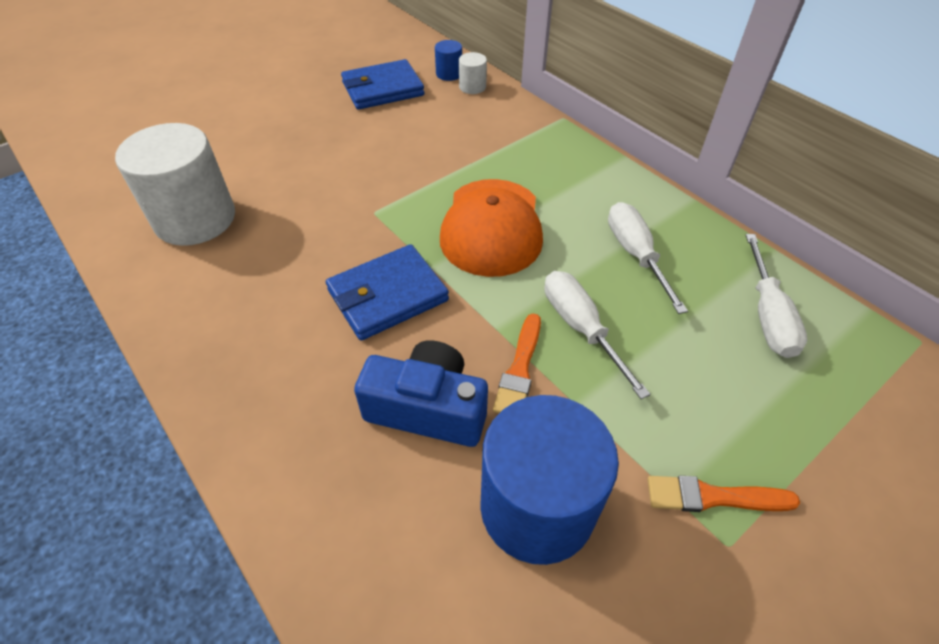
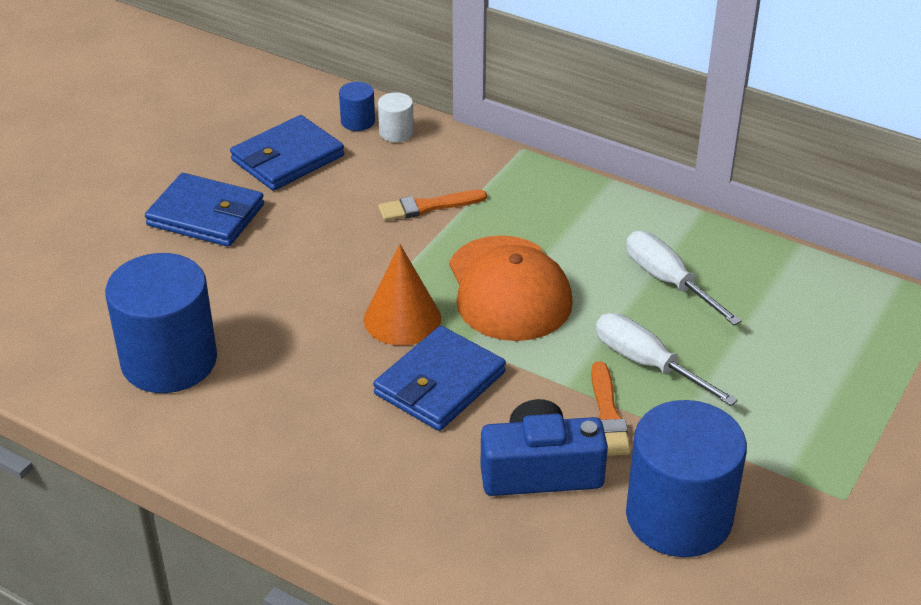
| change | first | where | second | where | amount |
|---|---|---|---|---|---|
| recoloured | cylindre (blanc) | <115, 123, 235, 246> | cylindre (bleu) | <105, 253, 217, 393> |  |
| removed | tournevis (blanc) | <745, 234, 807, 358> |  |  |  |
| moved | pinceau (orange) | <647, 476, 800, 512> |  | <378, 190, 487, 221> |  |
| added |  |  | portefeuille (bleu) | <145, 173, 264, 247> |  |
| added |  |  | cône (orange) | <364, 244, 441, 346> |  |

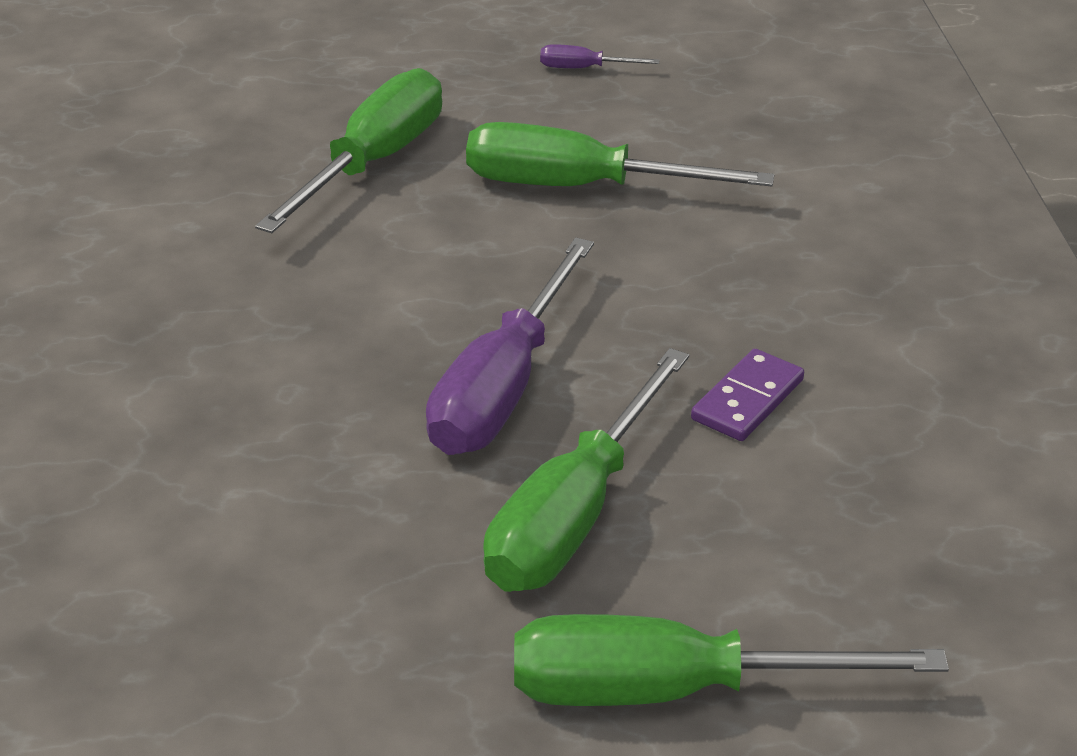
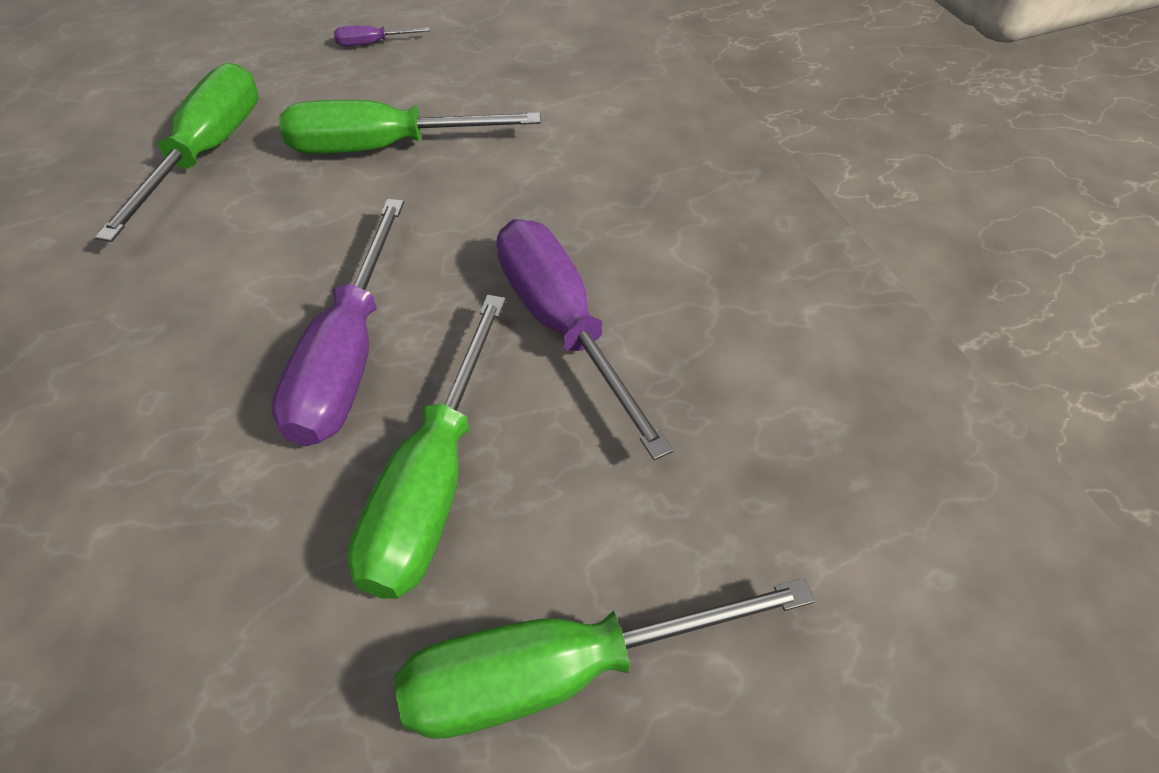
| change | first | where | second | where | amount |
|---|---|---|---|---|---|
| replaced | domino (violet) | <691, 349, 804, 441> | tournevis (violet) | <496, 219, 673, 460> |  |

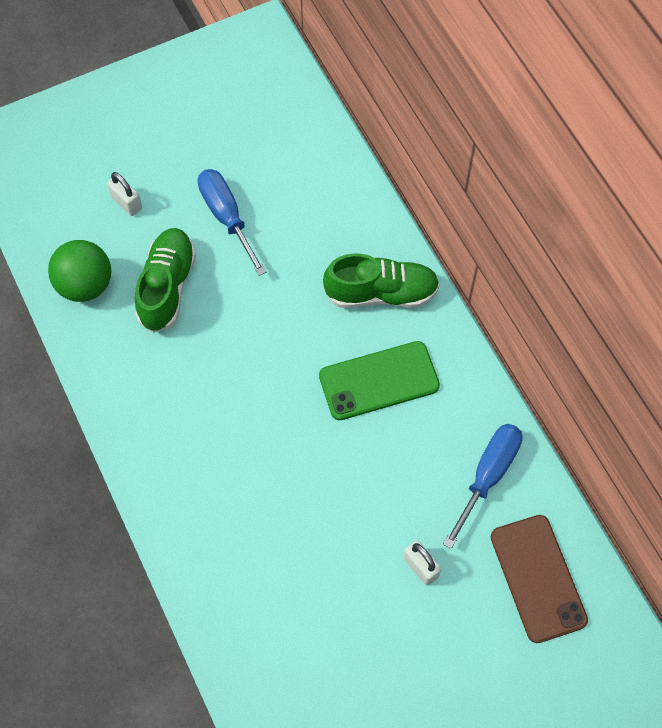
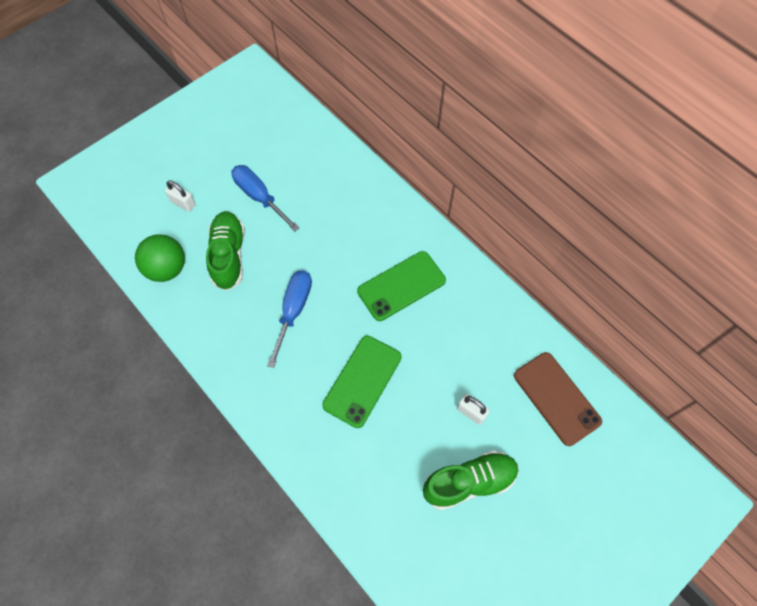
| change | first | where | second | where | amount |
|---|---|---|---|---|---|
| moved | chaussure (vert) | <323, 253, 440, 308> |  | <423, 450, 519, 510> |  |
| moved | tournevis (bleu) | <443, 424, 523, 549> |  | <267, 270, 312, 368> |  |
| added |  |  | téléphone (vert) | <322, 336, 402, 428> |  |

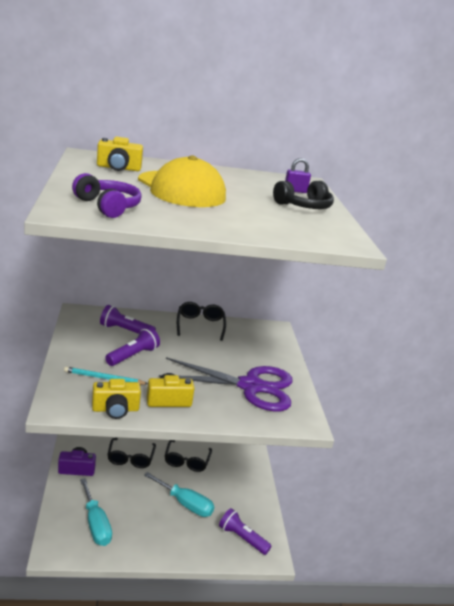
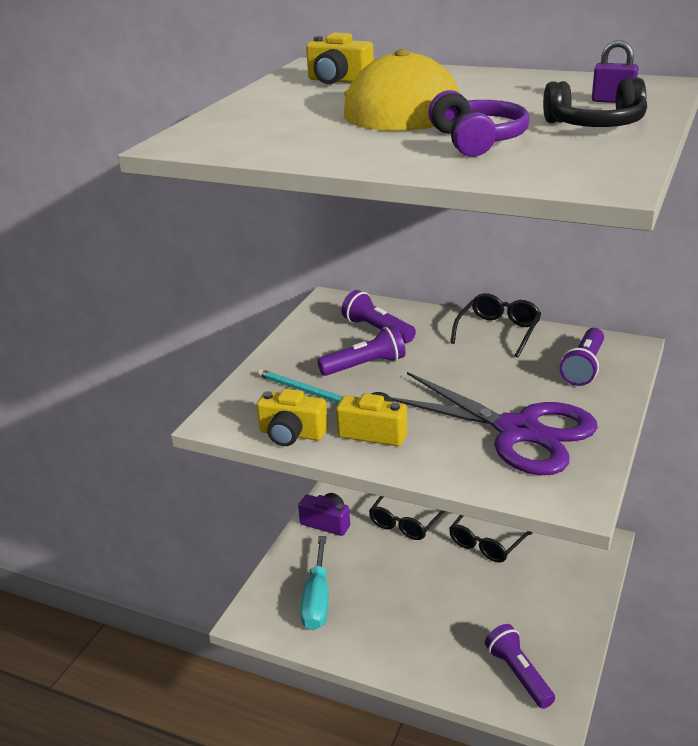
| change | first | where | second | where | amount |
|---|---|---|---|---|---|
| moved | casque audio (violet) | <72, 173, 142, 218> |  | <428, 90, 529, 157> |  |
| removed | tournevis (turquoise) | <144, 472, 214, 517> |  |  |  |
| added |  |  | lampe de poche (violet) | <560, 328, 604, 386> |  |

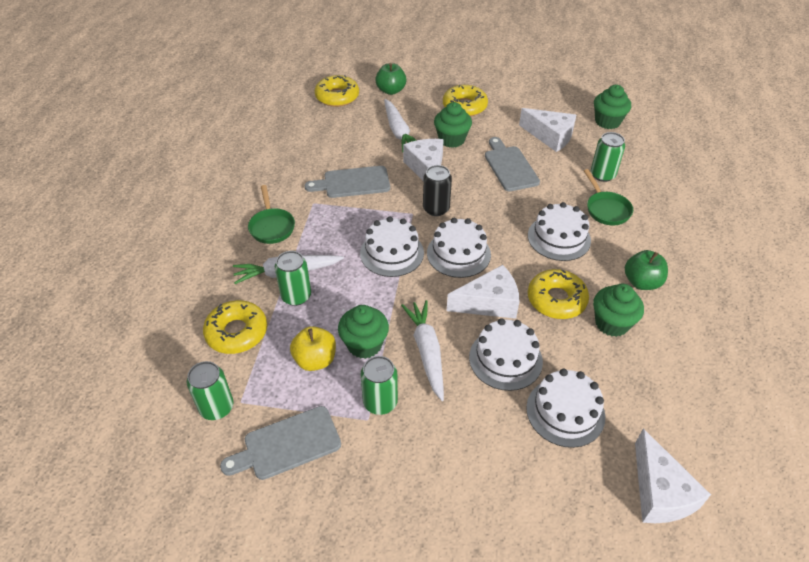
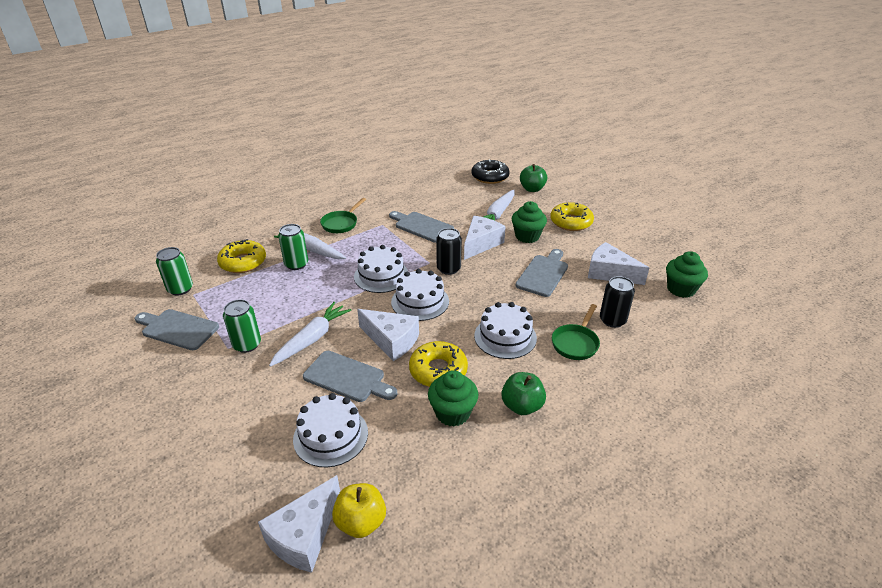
| change | first | where | second | where | amount |
|---|---|---|---|---|---|
| recoloured | beignet (jaune) | <315, 75, 359, 107> | beignet (noir) | <472, 160, 509, 184> |  |
| turned | fromage (blanc) | <519, 108, 576, 152> |  | <588, 242, 649, 285> | 135 degrees clockwise |
| recoloured | canette (vert) | <591, 132, 625, 182> | canette (noir) | <600, 276, 635, 328> |  |
| removed | muffin (vert) | <338, 305, 389, 359> |  |  |  |
| replaced | gâteau (blanc) | <469, 318, 543, 391> | planche à découper (gris) | <303, 351, 397, 402> |  |
| moved | pomme (jaune) | <290, 326, 336, 371> |  | <332, 483, 386, 538> |  |

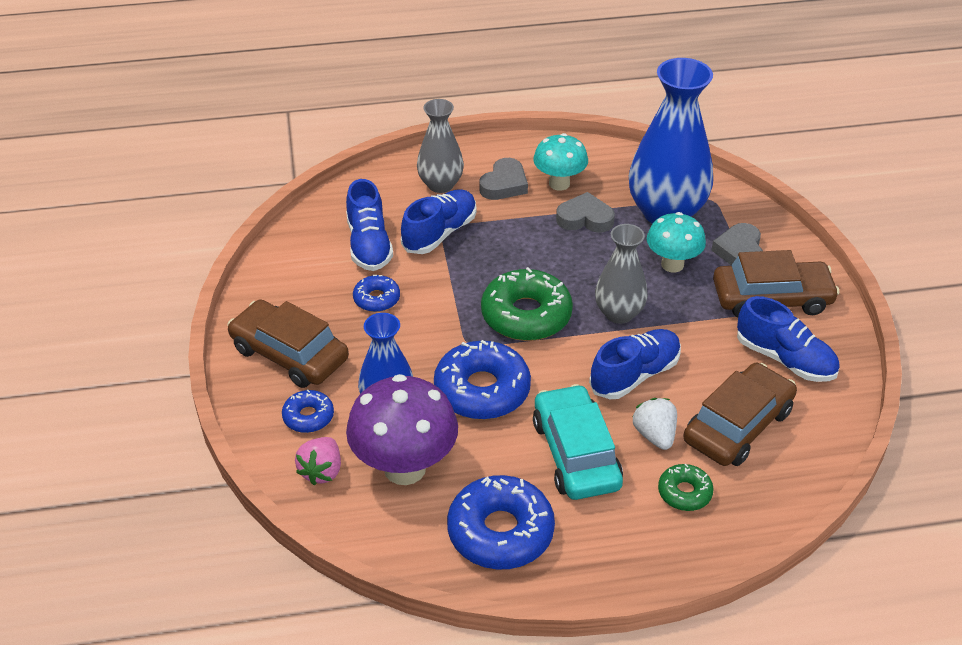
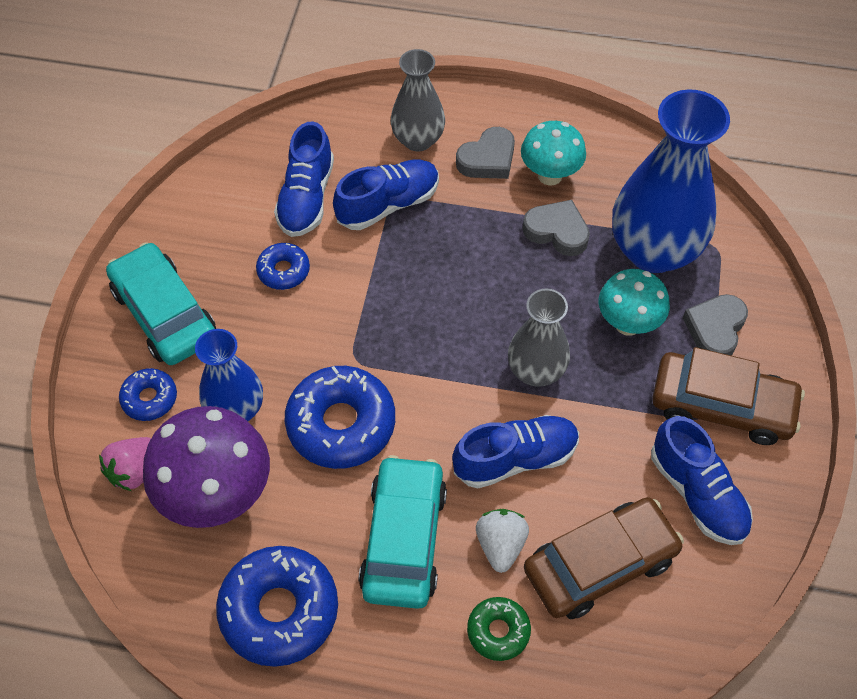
| change | first | where | second | where | amount |
|---|---|---|---|---|---|
| removed | beignet (vert) | <481, 267, 573, 341> |  |  |  |
| recoloured | voiture (marron) | <227, 299, 349, 388> | voiture (turquoise) | <106, 242, 216, 365> |  |

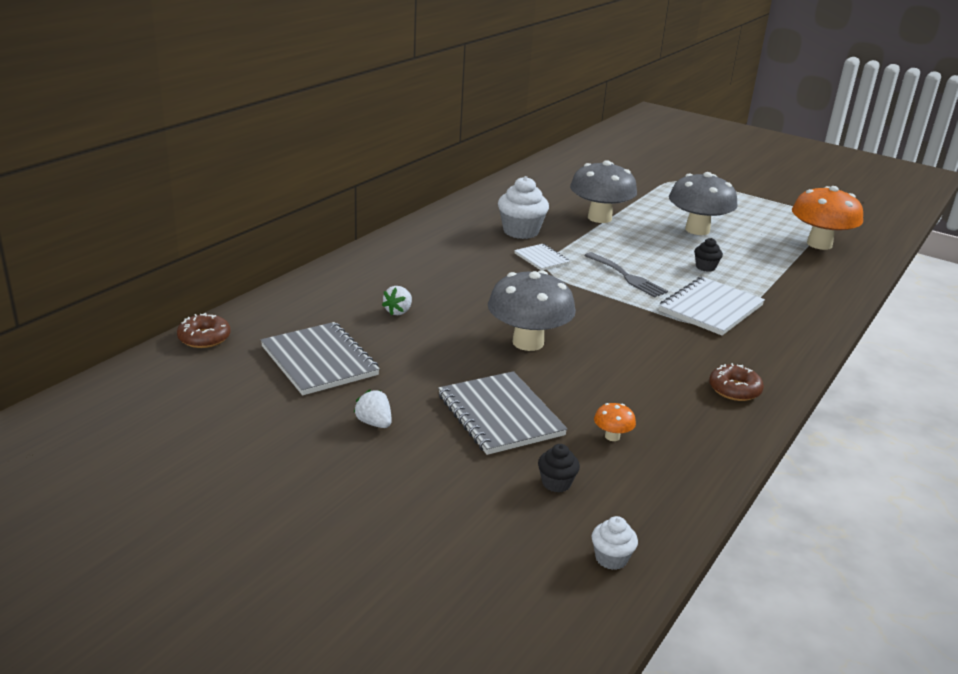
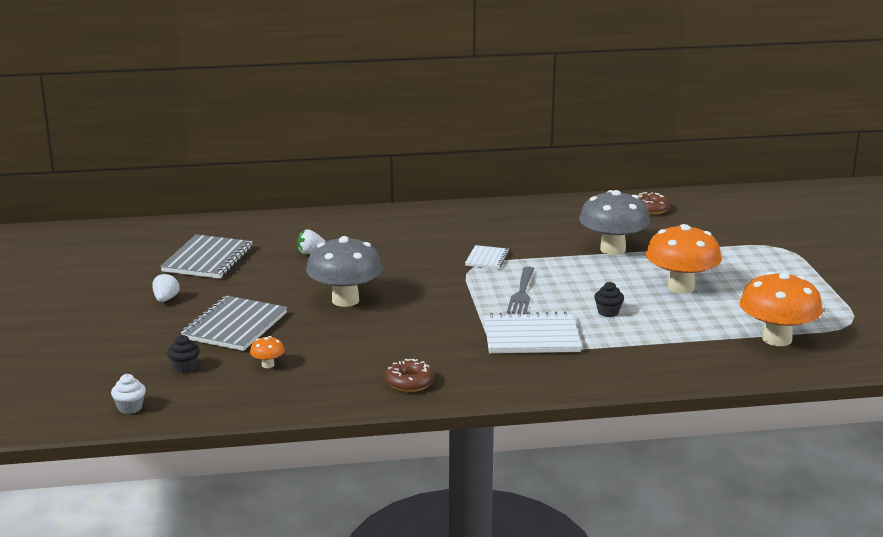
| change | first | where | second | where | amount |
|---|---|---|---|---|---|
| recoloured | champignon (gris) | <669, 172, 738, 235> | champignon (orange) | <646, 224, 722, 293> |  |
| removed | muffin (blanc) | <498, 176, 549, 239> |  |  |  |
| moved | beignet (marron) | <177, 313, 230, 348> |  | <637, 192, 670, 215> |  |

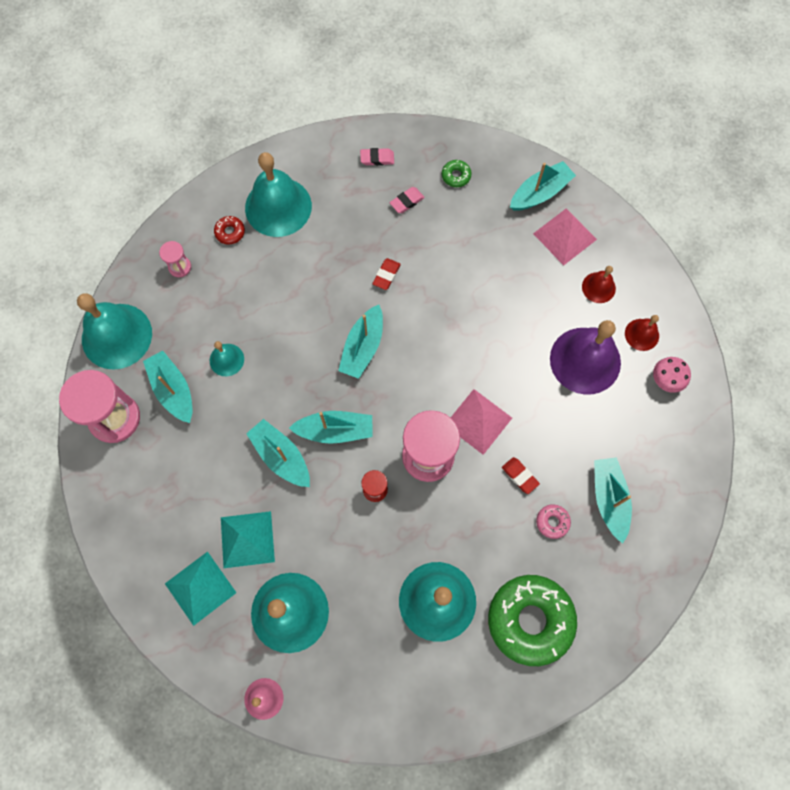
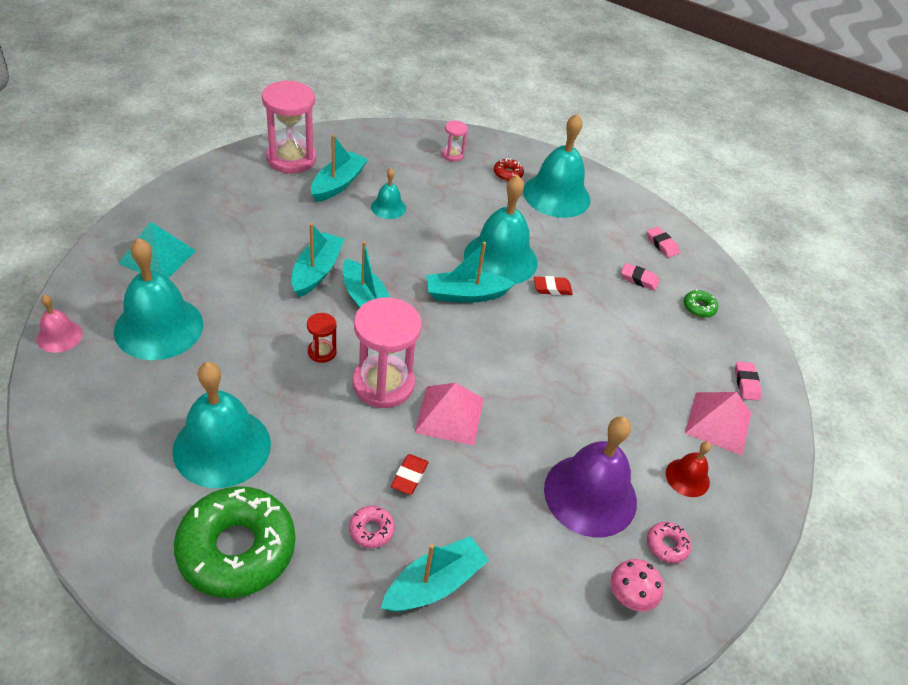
| change | first | where | second | where | amount |
|---|---|---|---|---|---|
| replaced | bateau (turquoise) | <510, 161, 576, 211> | gomme (rose) | <735, 362, 762, 401> |  |
| moved | cloche (turquoise) | <77, 293, 152, 370> |  | <464, 175, 538, 284> |  |
| replaced | cloche (rouge) | <625, 315, 659, 351> | beignet (rose) | <647, 522, 691, 563> |  |
| removed | pyramide (turquoise) | <221, 511, 275, 568> |  |  |  |

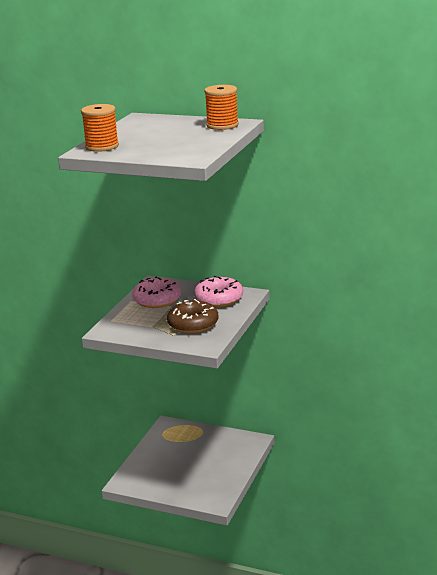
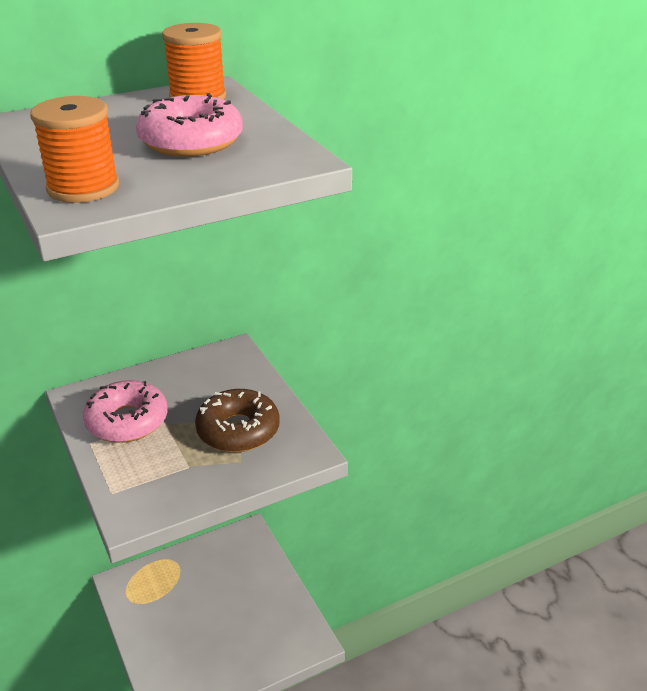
| change | first | where | second | where | amount |
|---|---|---|---|---|---|
| moved | beignet (rose) | <194, 276, 243, 307> |  | <136, 93, 243, 157> |  |

